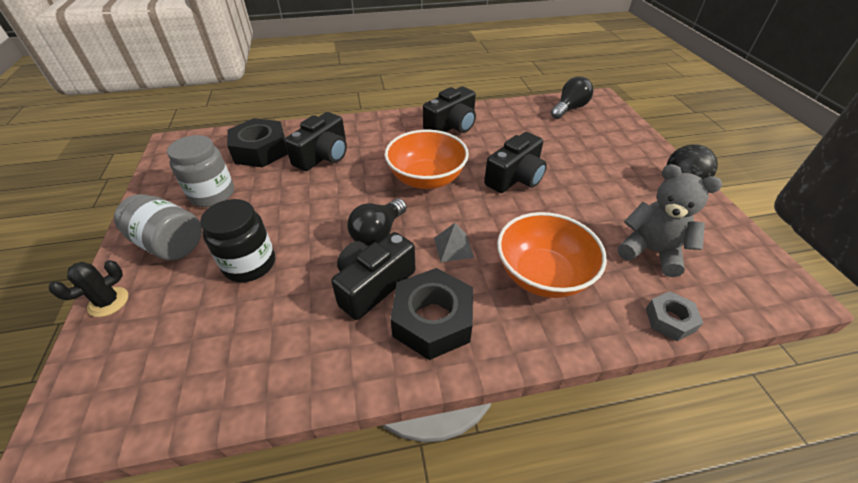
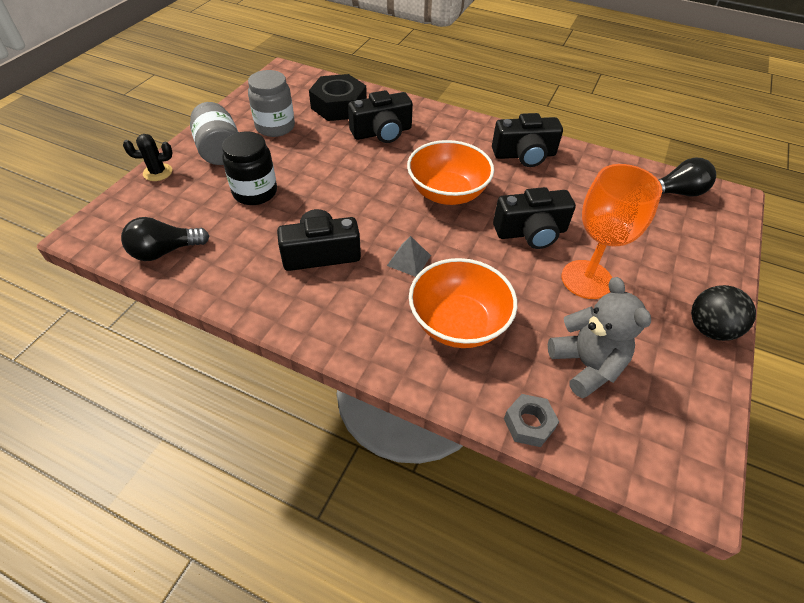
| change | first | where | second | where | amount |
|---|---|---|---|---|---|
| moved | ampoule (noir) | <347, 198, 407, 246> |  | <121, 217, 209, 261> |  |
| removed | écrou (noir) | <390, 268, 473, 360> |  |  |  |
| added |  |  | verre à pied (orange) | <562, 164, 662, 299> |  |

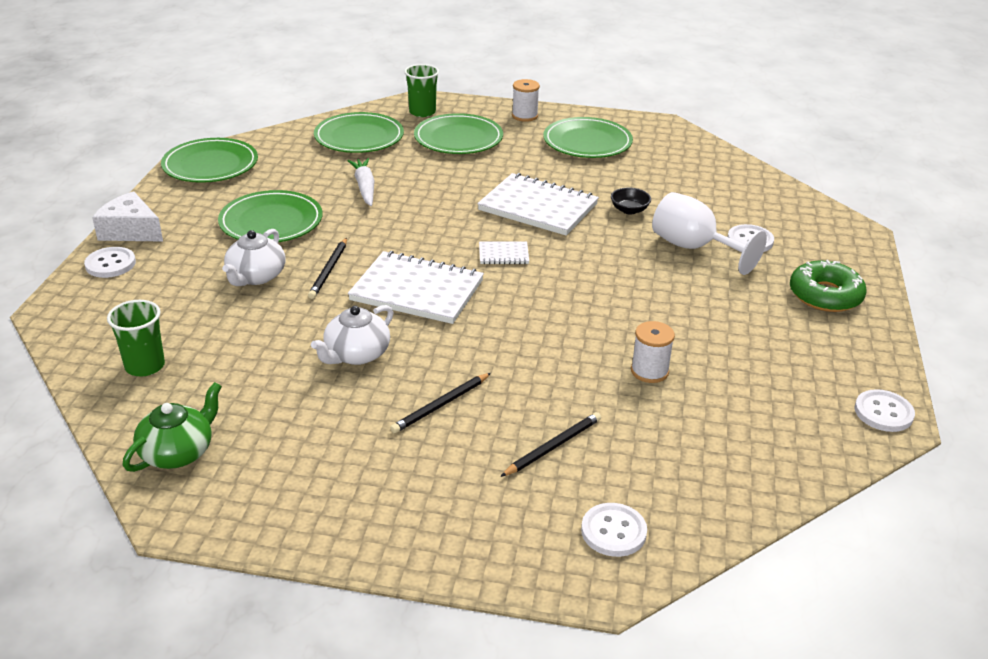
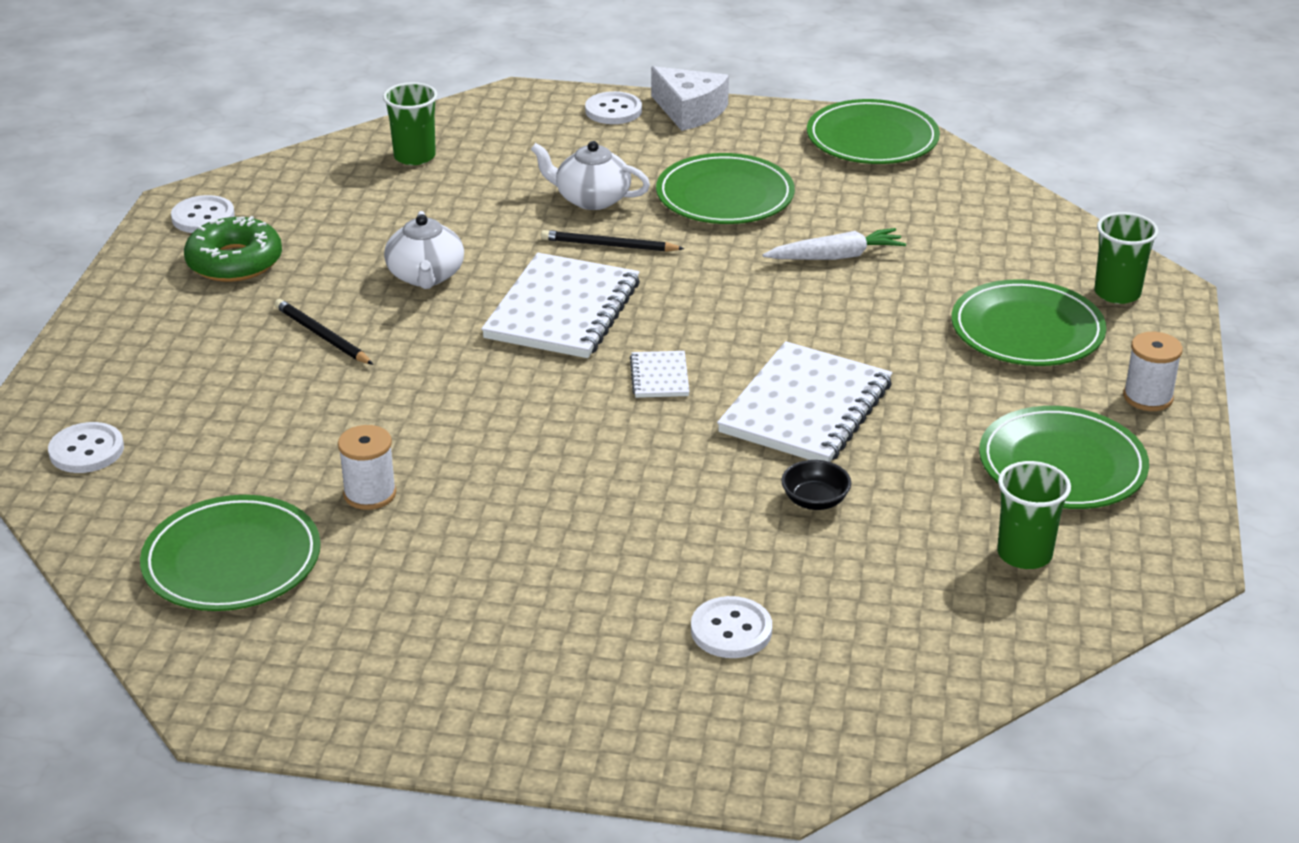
| change | first | where | second | where | amount |
|---|---|---|---|---|---|
| moved | assiette (vert) | <314, 112, 404, 153> |  | <140, 495, 321, 611> |  |
| turned | fromage (blanc) | <92, 191, 163, 242> |  | <651, 66, 729, 131> | 105 degrees clockwise |
| removed | verre à pied (blanc) | <652, 192, 767, 275> |  |  |  |
| moved | beignet (vert) | <790, 260, 866, 312> |  | <184, 216, 282, 282> |  |
| turned | théière (blanc) | <311, 305, 394, 365> |  | <384, 211, 464, 289> | 135 degrees counterclockwise |
| removed | théière (vert) | <123, 382, 222, 472> |  |  |  |
| moved | bouton (blanc) | <854, 389, 915, 432> |  | <171, 195, 235, 233> |  |
| removed | crayon (noir) | <500, 412, 601, 477> |  |  |  |
| added |  |  | gobelet (vert) | <997, 461, 1071, 569> |  |

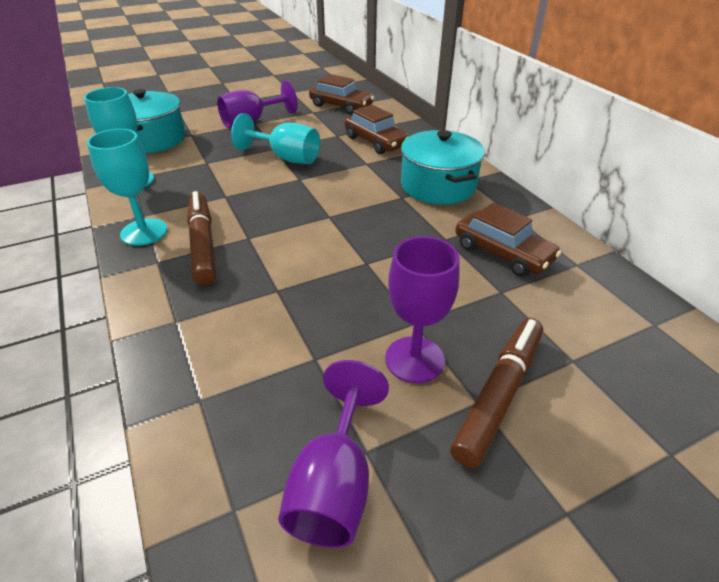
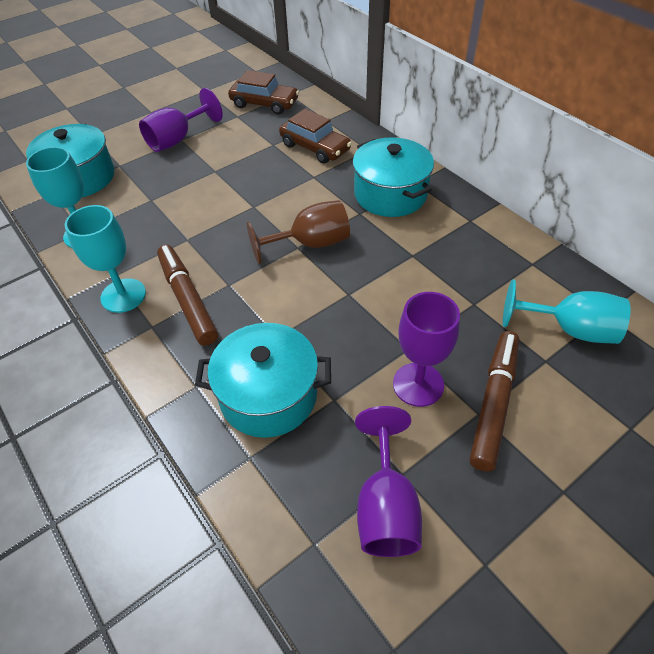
| change | first | where | second | where | amount |
|---|---|---|---|---|---|
| moved | verre à pied (turquoise) | <231, 113, 320, 164> |  | <503, 279, 631, 344> |  |
| removed | voiture (marron) | <455, 202, 561, 277> |  |  |  |
| added |  |  | verre à pied (marron) | <247, 200, 350, 264> |  |
| added |  |  | marmite (turquoise) | <195, 323, 331, 438> |  |

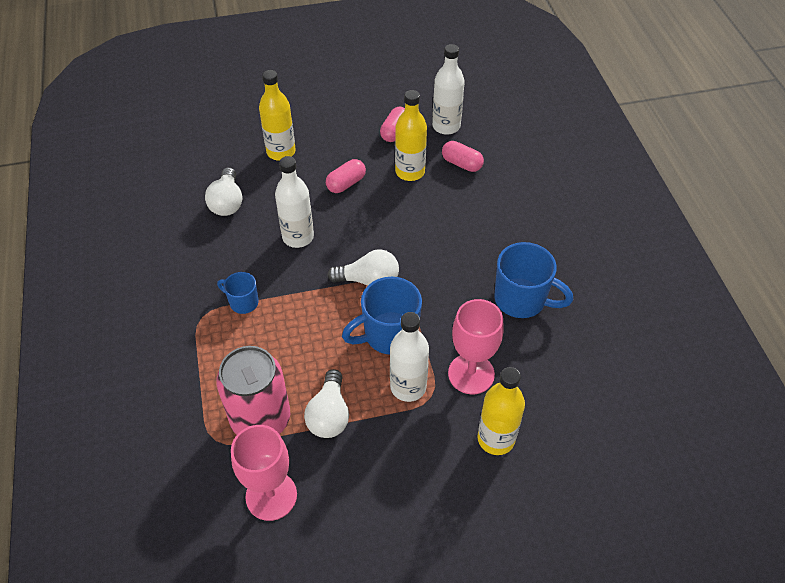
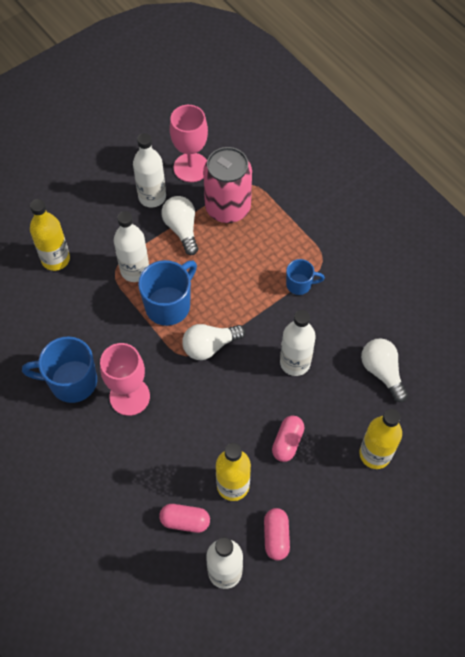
| change | first | where | second | where | amount |
|---|---|---|---|---|---|
| moved | verre à pied (rose) | <448, 299, 504, 394> |  | <100, 343, 150, 416> |  |
| added |  |  | bouteille (blanc) | <133, 133, 166, 208> |  |

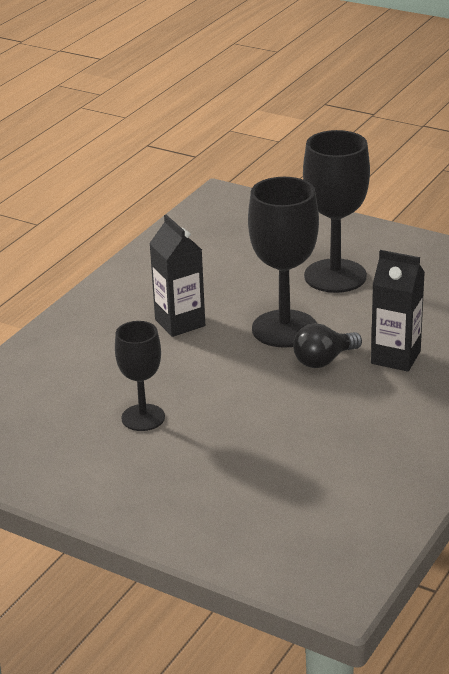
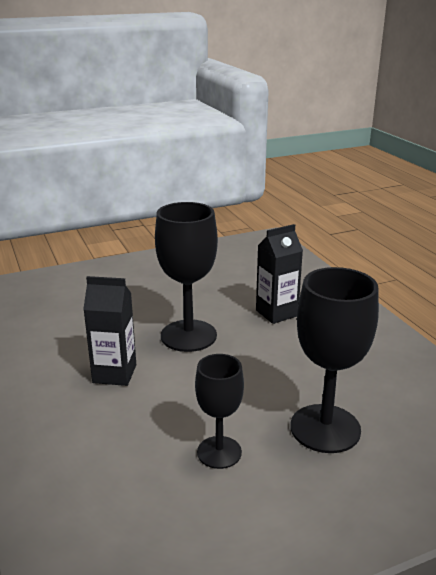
| change | first | where | second | where | amount |
|---|---|---|---|---|---|
| moved | verre à pied (noir) | <303, 130, 370, 293> |  | <290, 267, 379, 453> |  |
| removed | ampoule (noir) | <293, 323, 362, 368> |  |  |  |

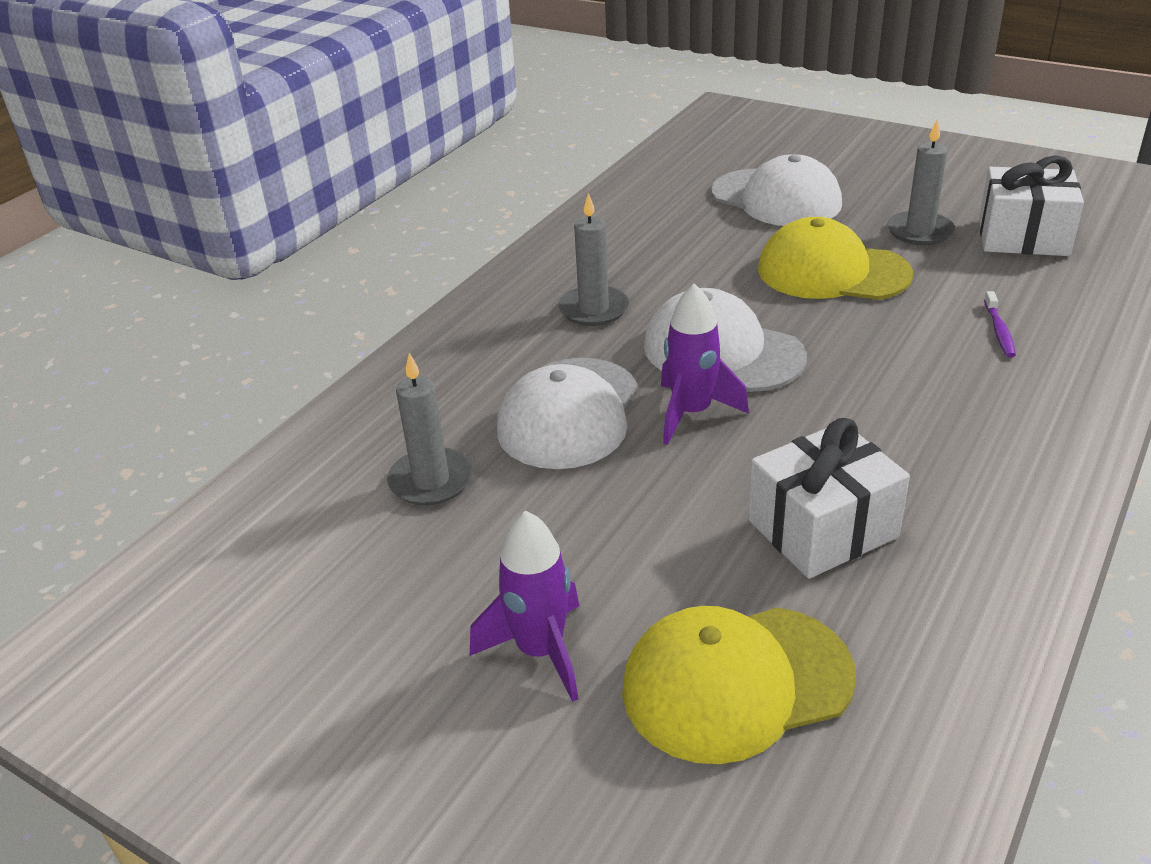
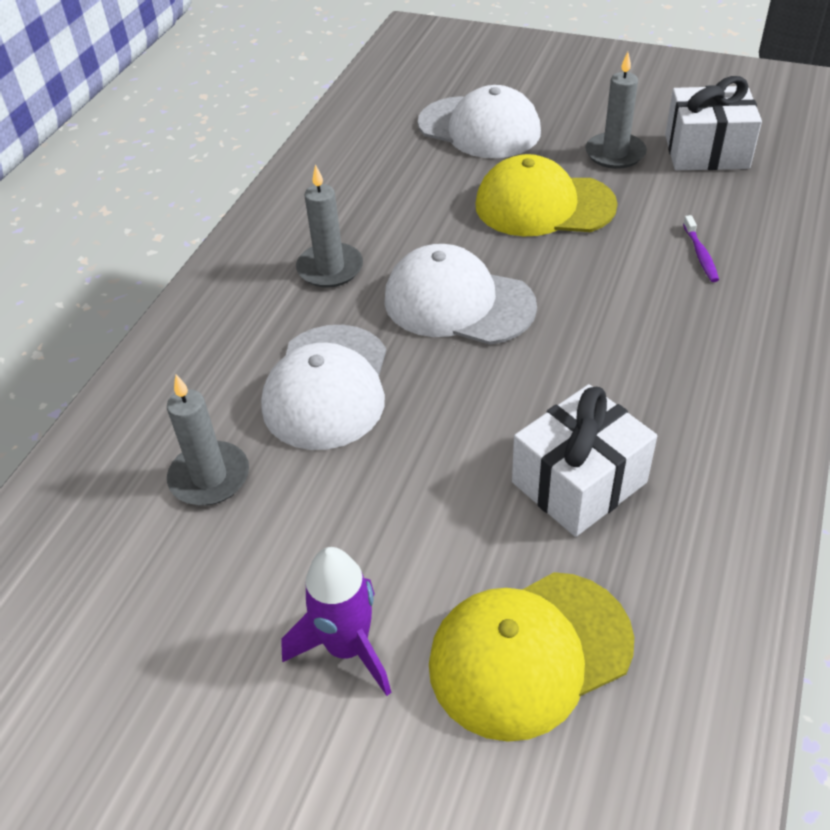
| change | first | where | second | where | amount |
|---|---|---|---|---|---|
| removed | fusée (violet) | <661, 283, 749, 445> |  |  |  |

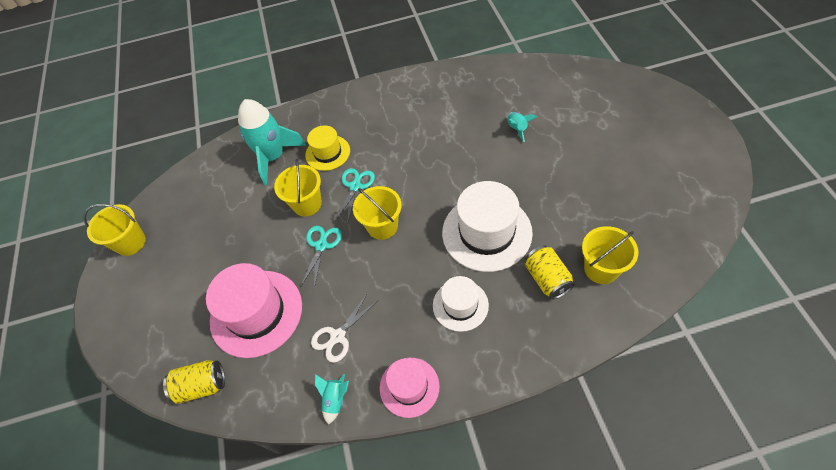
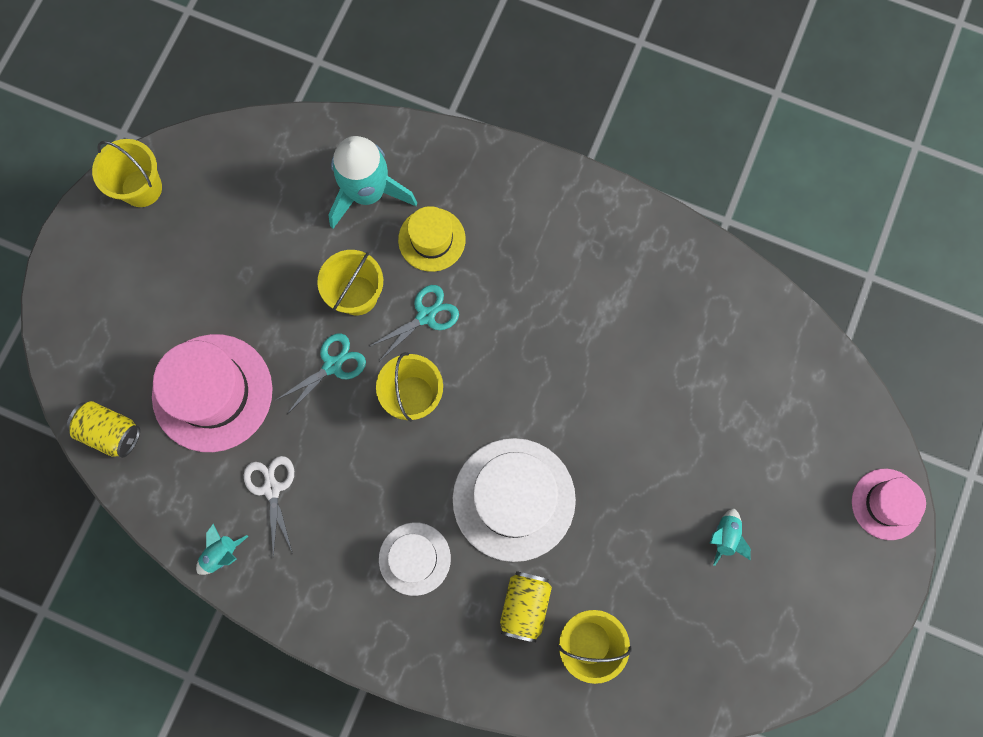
| change | first | where | second | where | amount |
|---|---|---|---|---|---|
| moved | fusée (turquoise) | <507, 112, 537, 142> |  | <710, 508, 751, 566> |  |
| turned | ciseaux (blanc) | <311, 293, 377, 363> |  | <243, 456, 294, 558> | 90 degrees clockwise |
| moved | chapeau (rose) | <380, 358, 440, 418> |  | <852, 469, 926, 540> |  |

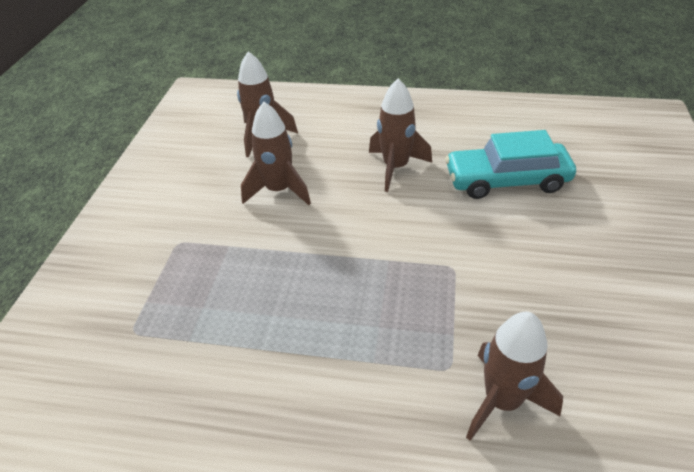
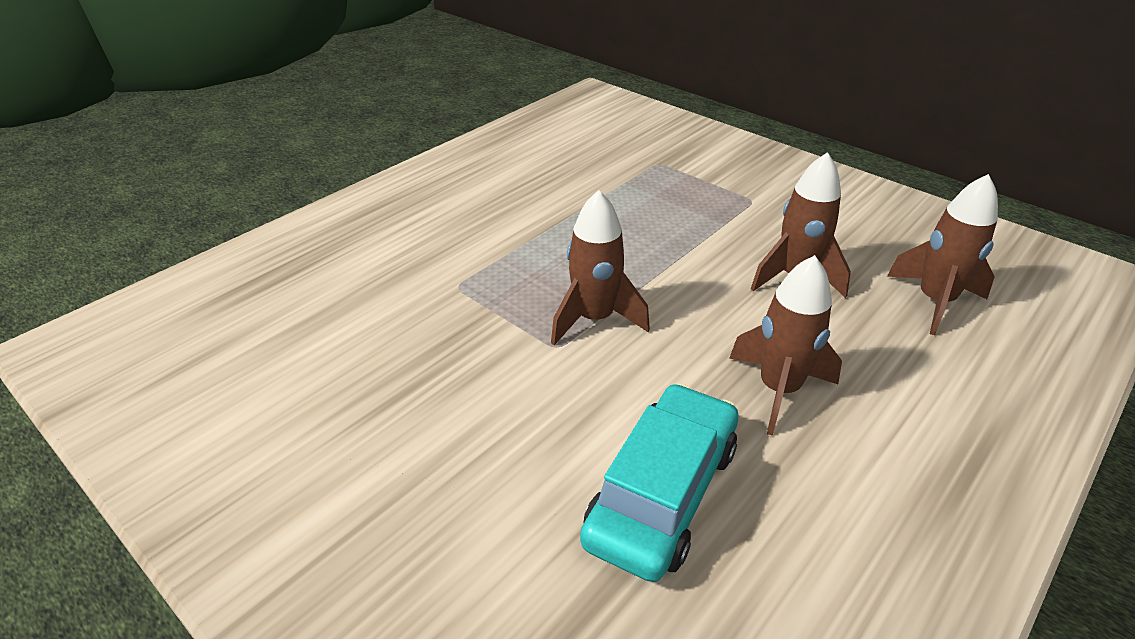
| change | first | where | second | where | amount |
|---|---|---|---|---|---|
| moved | fusée (marron) | <466, 312, 563, 441> |  | <551, 190, 650, 345> |  |

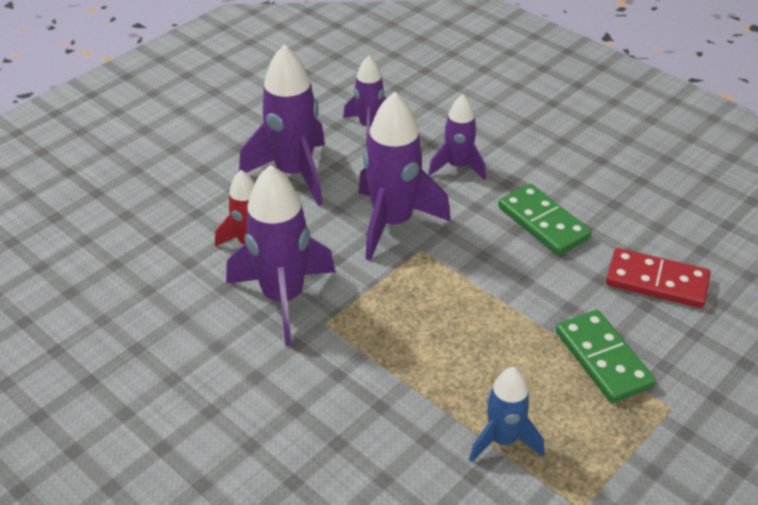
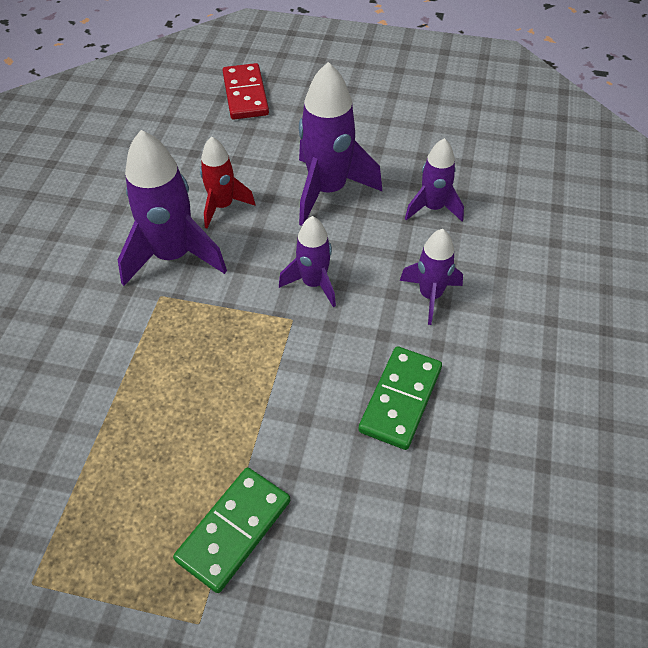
| change | first | where | second | where | amount |
|---|---|---|---|---|---|
| resized | fusée (violet) | <358, 92, 451, 261> |  | <279, 216, 336, 307> | x0.59 |
| moved | domino (rouge) | <606, 248, 711, 308> |  | <223, 63, 269, 119> |  |
| removed | fusée (bleu) | <469, 367, 544, 462> |  |  |  |

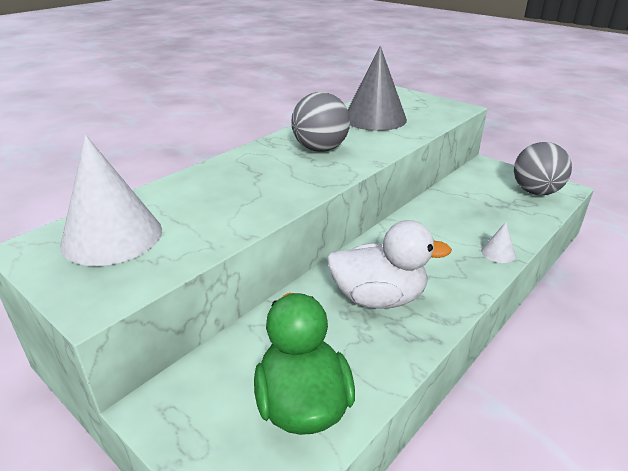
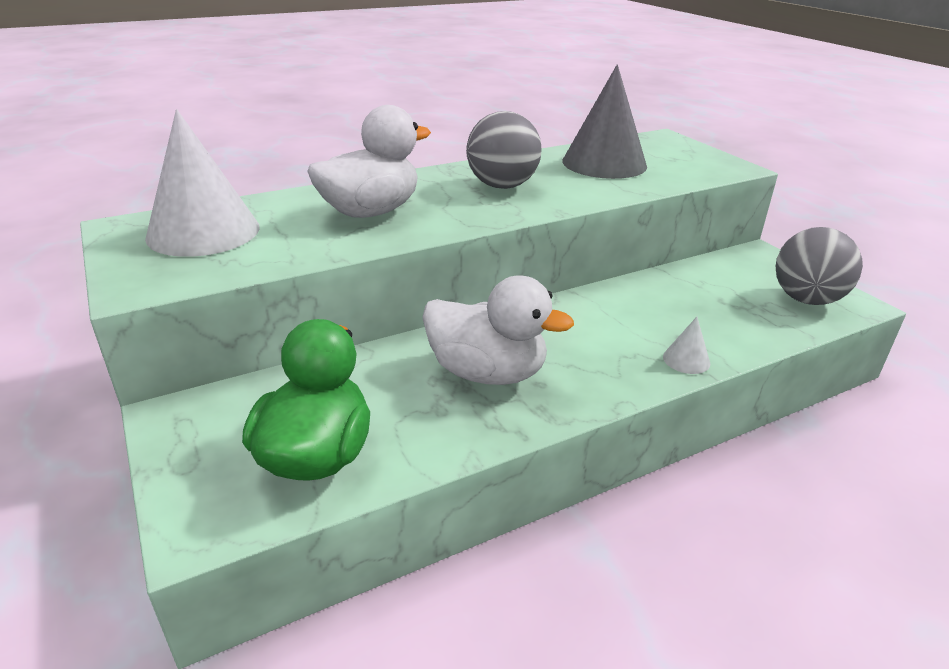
| change | first | where | second | where | amount |
|---|---|---|---|---|---|
| added |  |  | canard (blanc) | <307, 105, 431, 218> |  |

